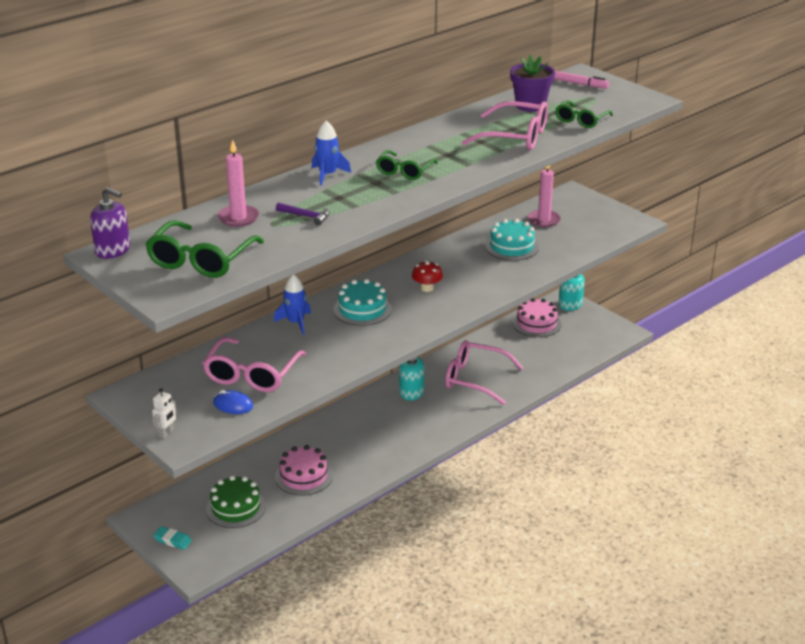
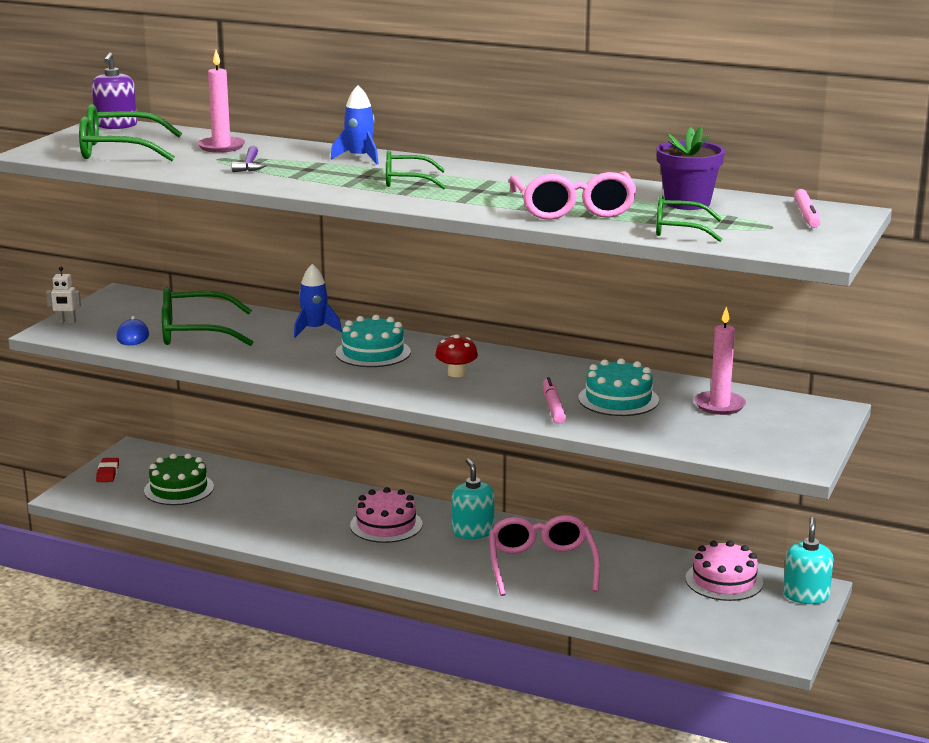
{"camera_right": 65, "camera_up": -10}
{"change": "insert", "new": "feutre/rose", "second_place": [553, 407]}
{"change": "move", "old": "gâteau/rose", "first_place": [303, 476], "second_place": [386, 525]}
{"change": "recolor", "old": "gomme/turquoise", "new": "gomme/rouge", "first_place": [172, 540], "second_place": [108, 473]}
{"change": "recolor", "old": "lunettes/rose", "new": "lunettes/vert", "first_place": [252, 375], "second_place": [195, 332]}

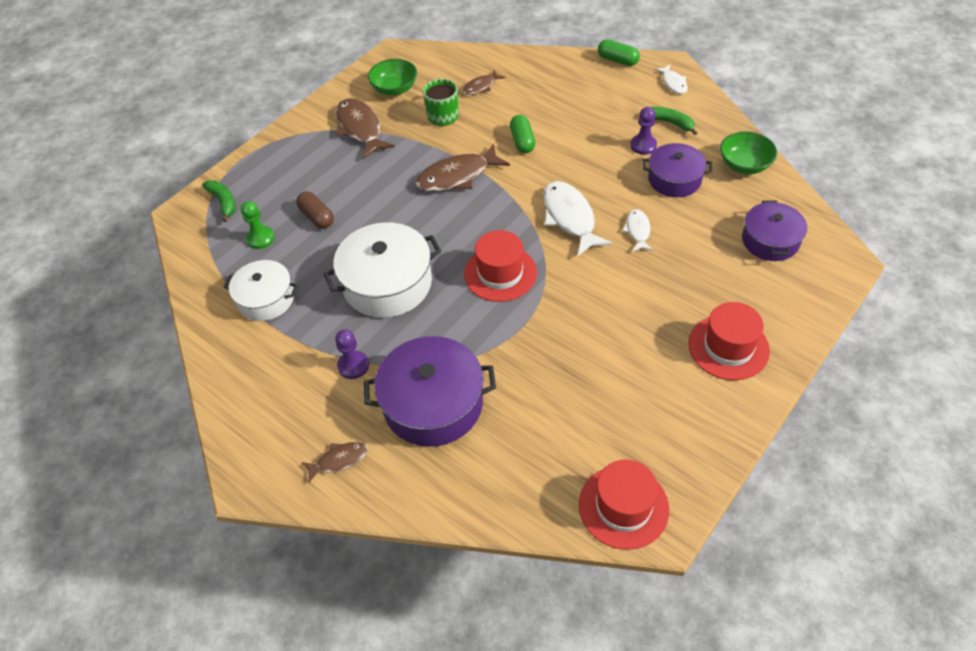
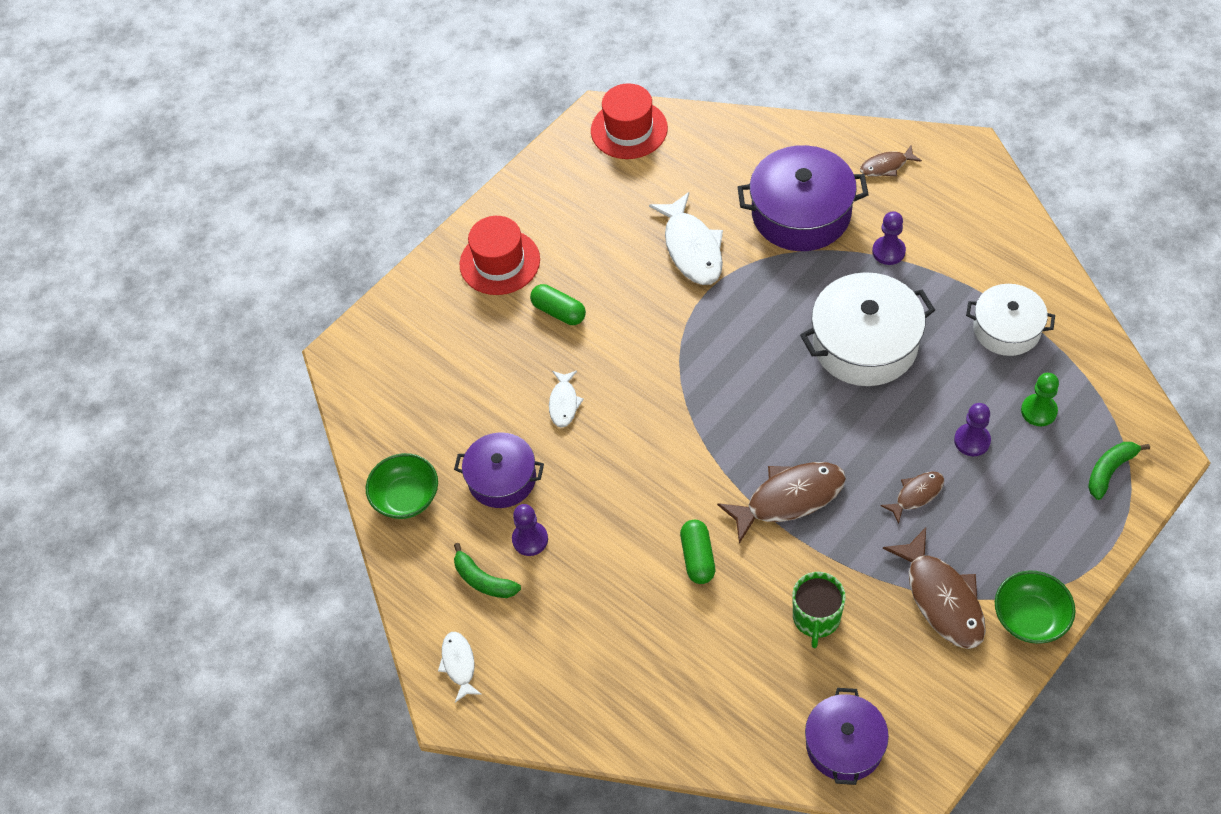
{"camera_right": -175, "camera_up": 5}
{"change": "delete", "old": "chapeau/rouge", "first_place": [500, 273]}
{"change": "move", "old": "bol/vert", "first_place": [394, 89], "second_place": [1030, 618]}
{"change": "move", "old": "poisson/marron", "first_place": [480, 87], "second_place": [916, 495]}
{"change": "move", "old": "poisson/blanc", "first_place": [570, 217], "second_place": [692, 248]}
{"change": "move", "old": "gélule/vert", "first_place": [617, 60], "second_place": [559, 312]}
{"change": "move", "old": "marmite/violet", "first_place": [770, 240], "second_place": [844, 744]}
{"change": "replace", "old": "gélule/marron", "new": "pion/violet", "first_place": [317, 217], "second_place": [972, 441]}
{"change": "rotate", "old": "banane/vert", "first_place": [223, 202], "second_place": [1110, 471], "degrees": 75}

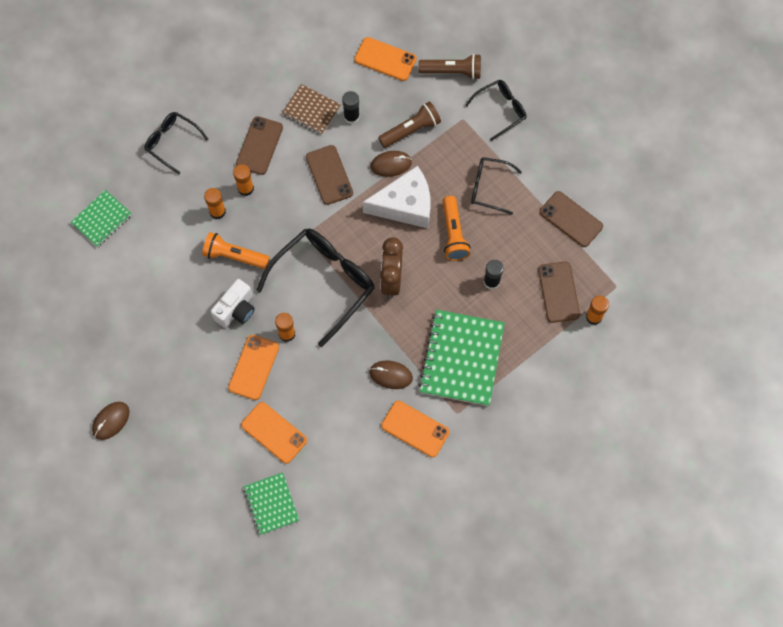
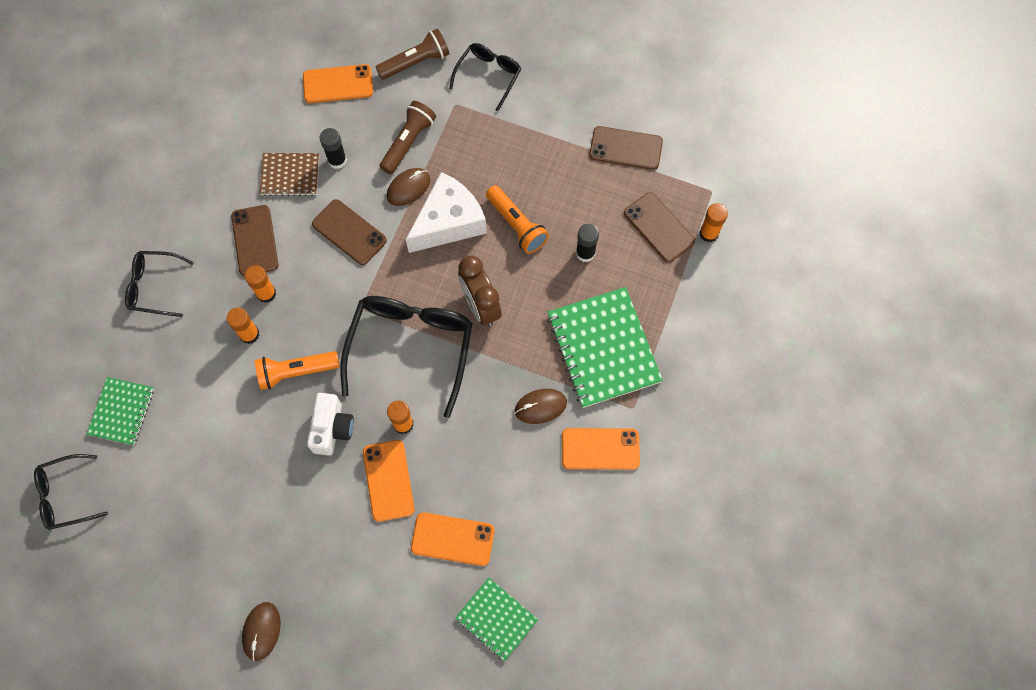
{"camera_right": -30, "camera_up": 0}
{"change": "move", "old": "lunettes/noir", "first_place": [489, 187], "second_place": [66, 495]}

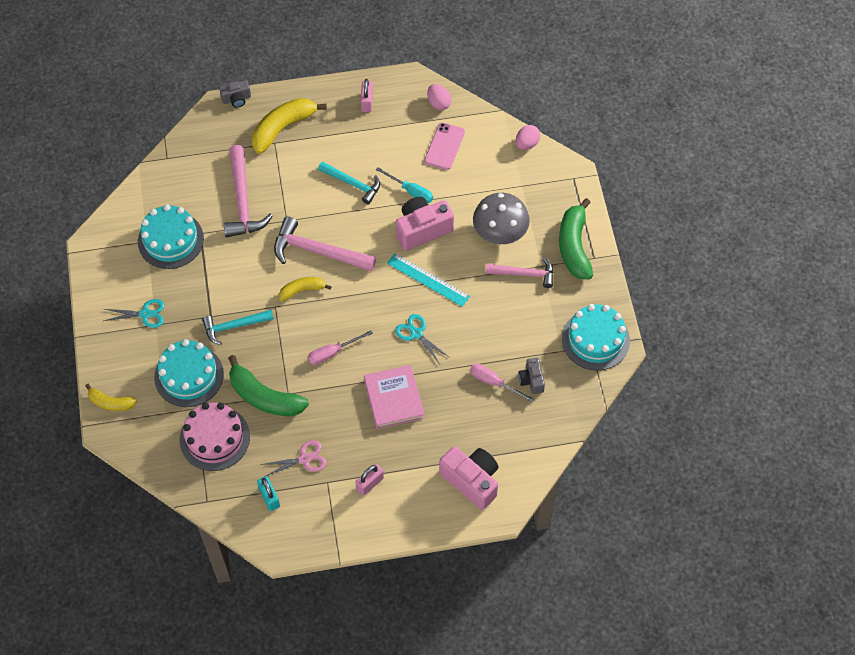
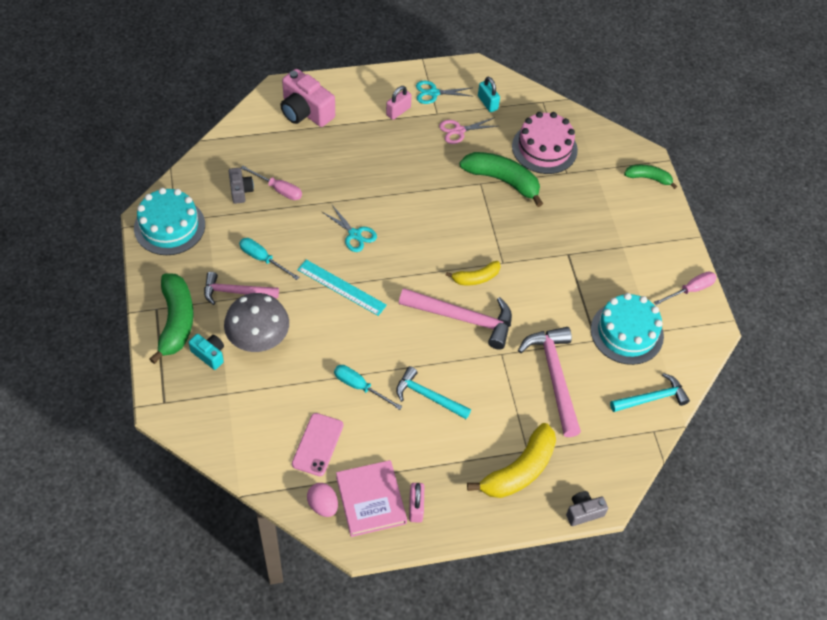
{"camera_right": 175, "camera_up": -5}
{"change": "delete", "old": "gâteau/turquoise", "first_place": [189, 375]}
{"change": "delete", "old": "appareil photo/rose", "first_place": [422, 229]}
{"change": "delete", "old": "œuf/rose", "first_place": [526, 144]}
{"change": "insert", "new": "appareil photo/turquoise", "second_place": [209, 354]}
{"change": "insert", "new": "tournevis/turquoise", "second_place": [262, 259]}
{"change": "move", "old": "ciseaux/turquoise", "first_place": [145, 314], "second_place": [433, 93]}
{"change": "move", "old": "marteau/turquoise", "first_place": [234, 326], "second_place": [652, 398]}
{"change": "move", "old": "tournevis/rose", "first_place": [332, 352], "second_place": [690, 290]}
{"change": "move", "old": "livre/rose", "first_place": [394, 398], "second_place": [371, 500]}
{"change": "recolor", "old": "banane/jaune", "new": "banane/vert", "first_place": [110, 402], "second_place": [648, 178]}

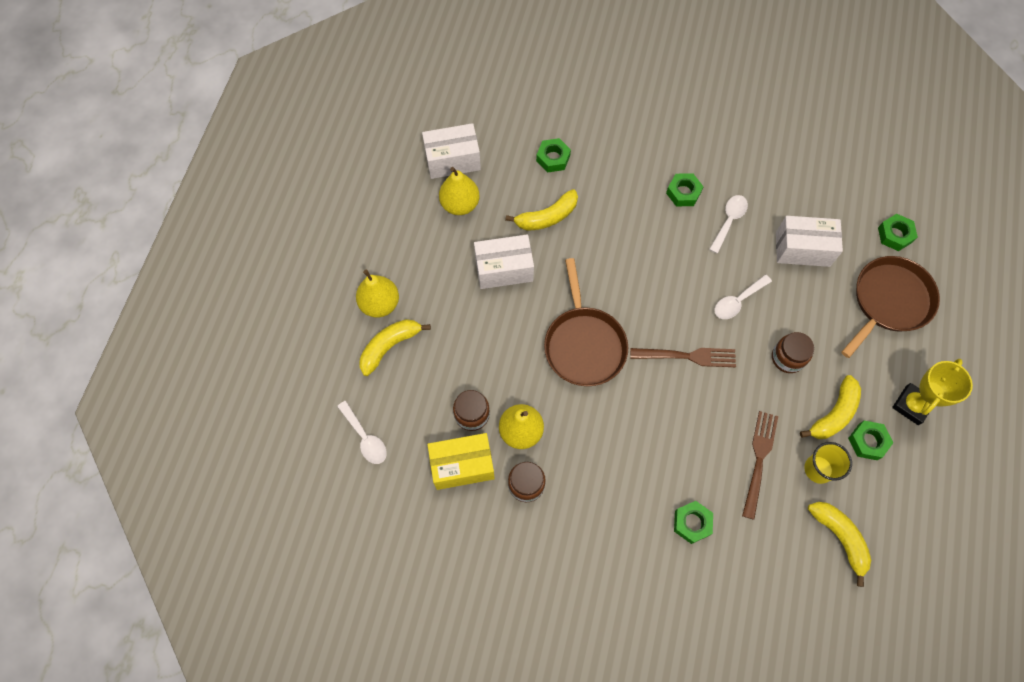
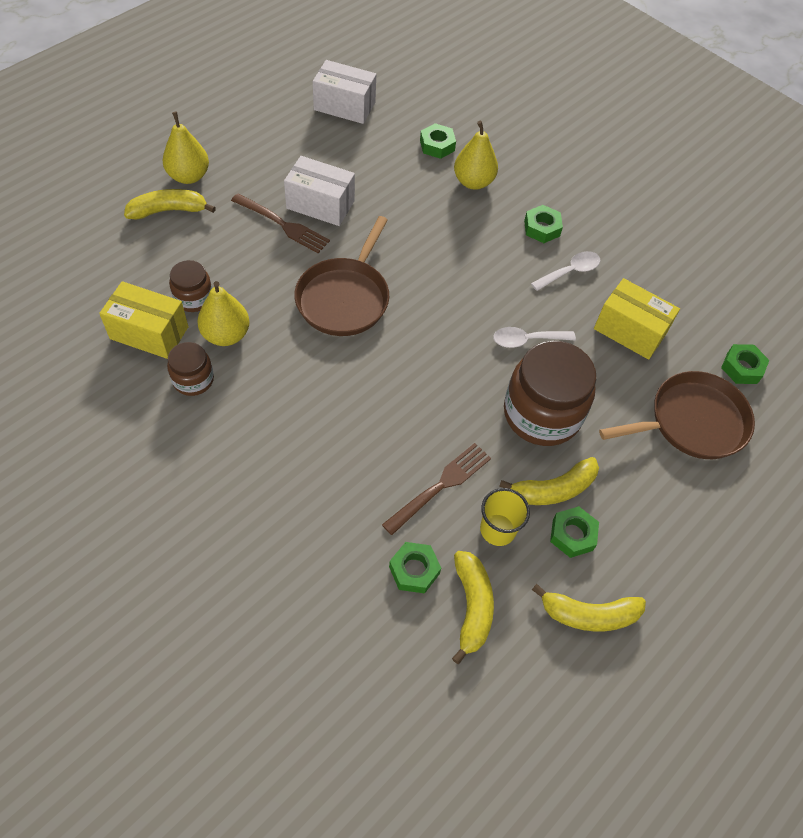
{"camera_right": 25, "camera_up": -10}
{"change": "delete", "old": "cuillère/blanc", "first_place": [365, 438]}
{"change": "delete", "old": "trophée/jaune", "first_place": [912, 405]}
{"change": "move", "old": "poire/jaune", "first_place": [460, 204], "second_place": [473, 182]}
{"change": "move", "old": "banane/jaune", "first_place": [547, 217], "second_place": [588, 614]}
{"change": "move", "old": "fourchette/marron", "first_place": [687, 356], "second_place": [283, 225]}
{"change": "move", "old": "écrou/vert", "first_place": [692, 523], "second_place": [414, 570]}
{"change": "recolor", "old": "boîte/blanc", "new": "boîte/jaune", "first_place": [802, 249], "second_place": [630, 331]}
{"change": "resize", "old": "bocal/marron", "first_place": [787, 358], "second_place": [542, 414], "factor": 1.94}

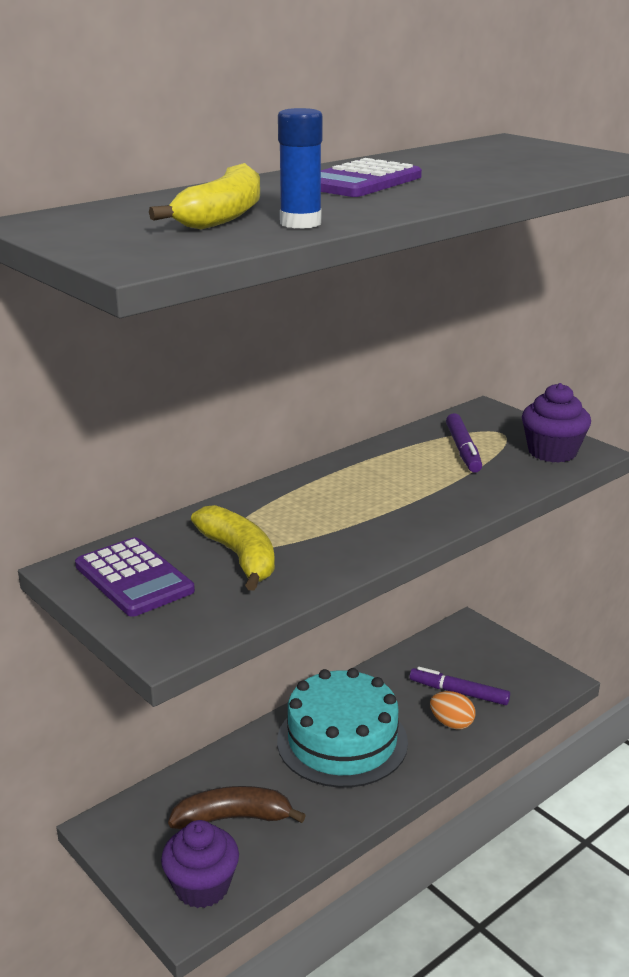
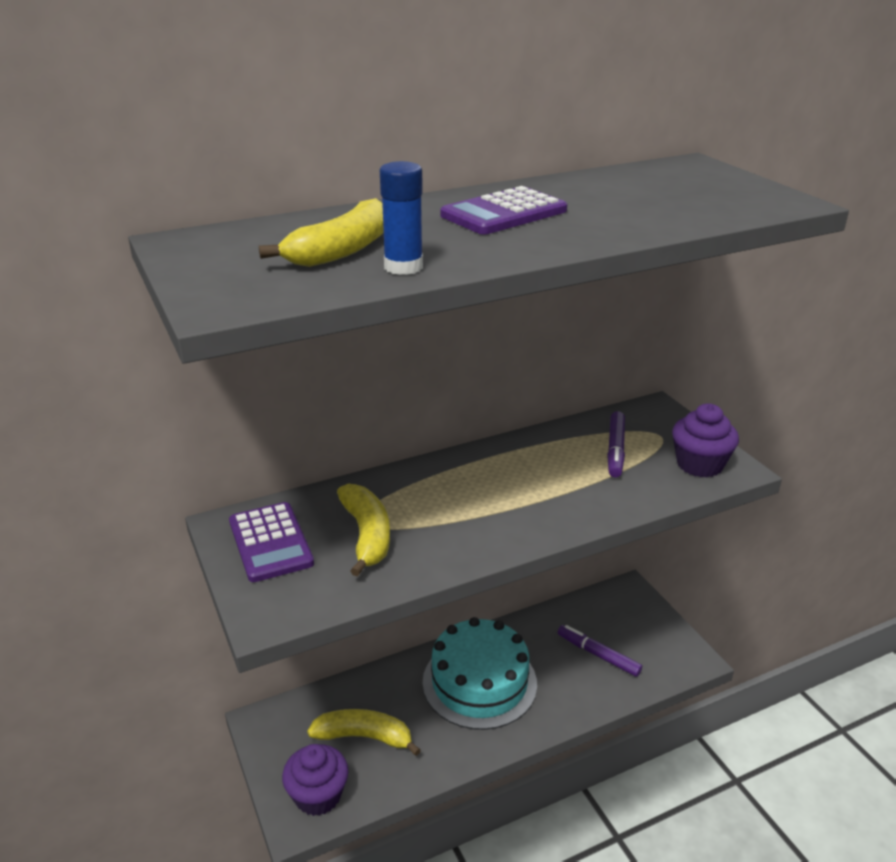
{"camera_right": 15, "camera_up": 5}
{"change": "delete", "old": "œuf/orange", "first_place": [451, 723]}
{"change": "recolor", "old": "banane/marron", "new": "banane/jaune", "first_place": [233, 818], "second_place": [364, 737]}

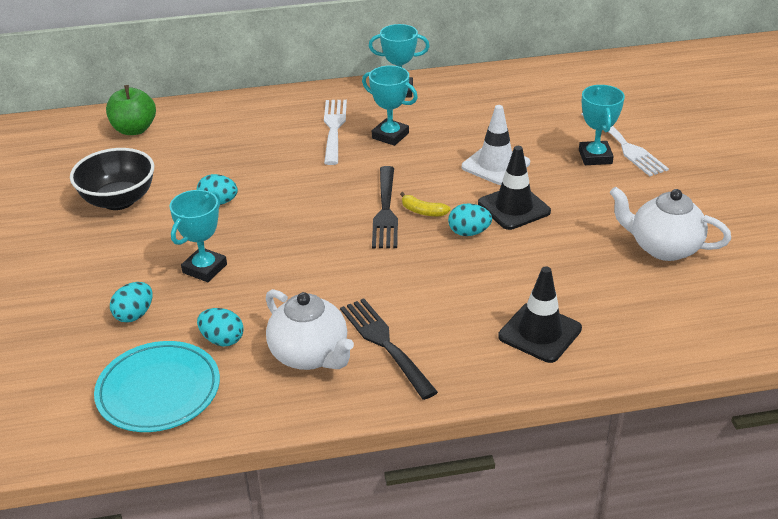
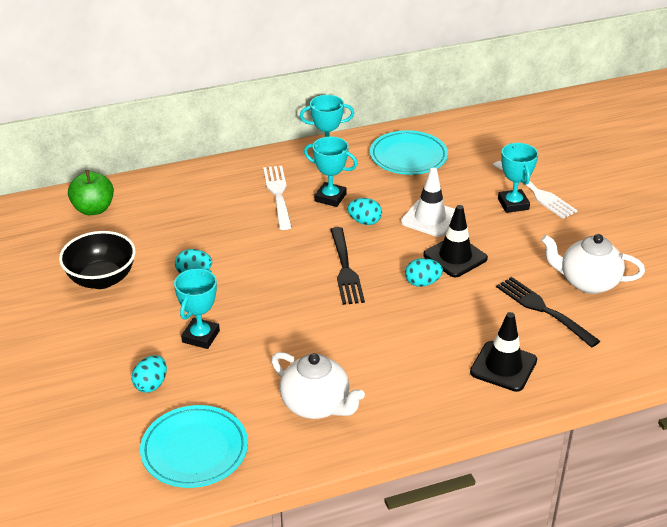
{"camera_right": -10, "camera_up": 0}
{"change": "delete", "old": "banane/jaune", "first_place": [423, 211]}
{"change": "insert", "new": "assiette/turquoise", "second_place": [408, 157]}
{"change": "move", "old": "œuf/turquoise", "first_place": [222, 340], "second_place": [364, 221]}
{"change": "move", "old": "fourchette/noir", "first_place": [385, 344], "second_place": [543, 310]}

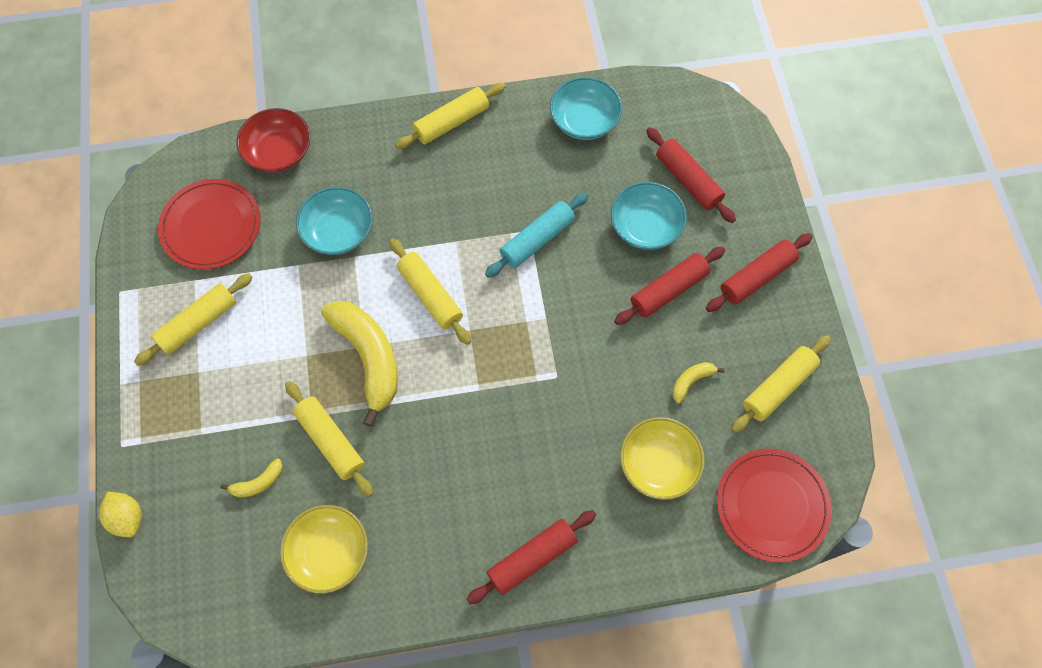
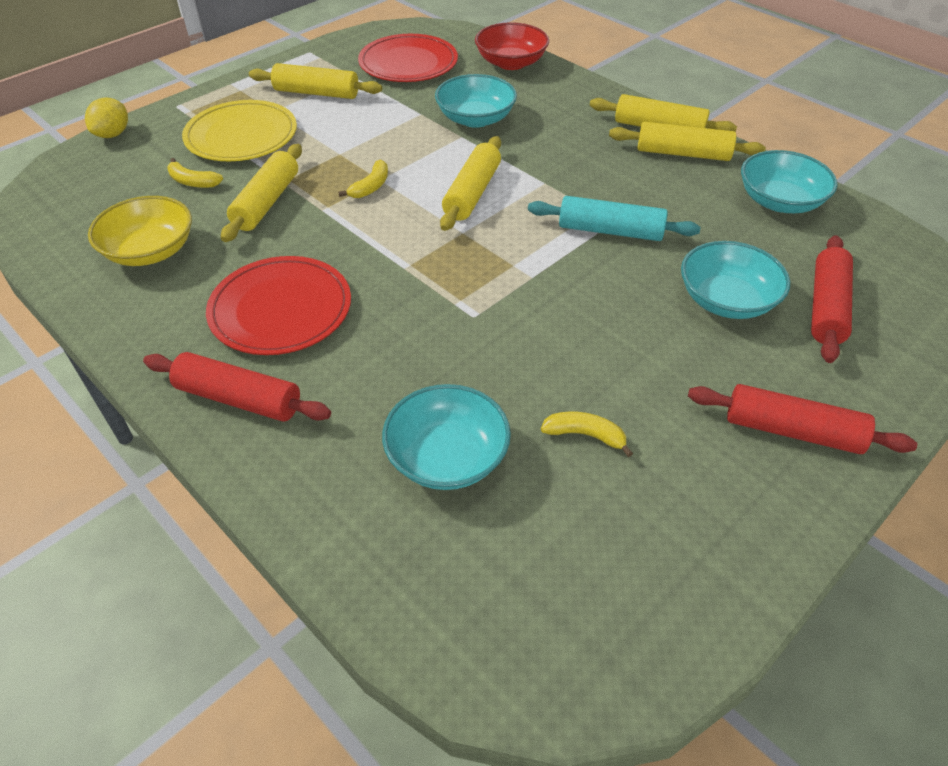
{"camera_right": 55, "camera_up": -20}
{"change": "delete", "old": "rouleau à pâtisserie/rouge", "first_place": [668, 290]}
{"change": "insert", "new": "assiette/jaune", "second_place": [241, 136]}
{"change": "move", "old": "assiette/rouge", "first_place": [772, 505], "second_place": [281, 309]}
{"change": "move", "old": "rouleau à pâtisserie/jaune", "first_place": [778, 387], "second_place": [683, 153]}
{"change": "recolor", "old": "bol/jaune", "new": "bol/turquoise", "first_place": [658, 464], "second_place": [447, 457]}
{"change": "resize", "old": "banane/jaune", "first_place": [368, 358], "second_place": [371, 187], "factor": 0.44}

